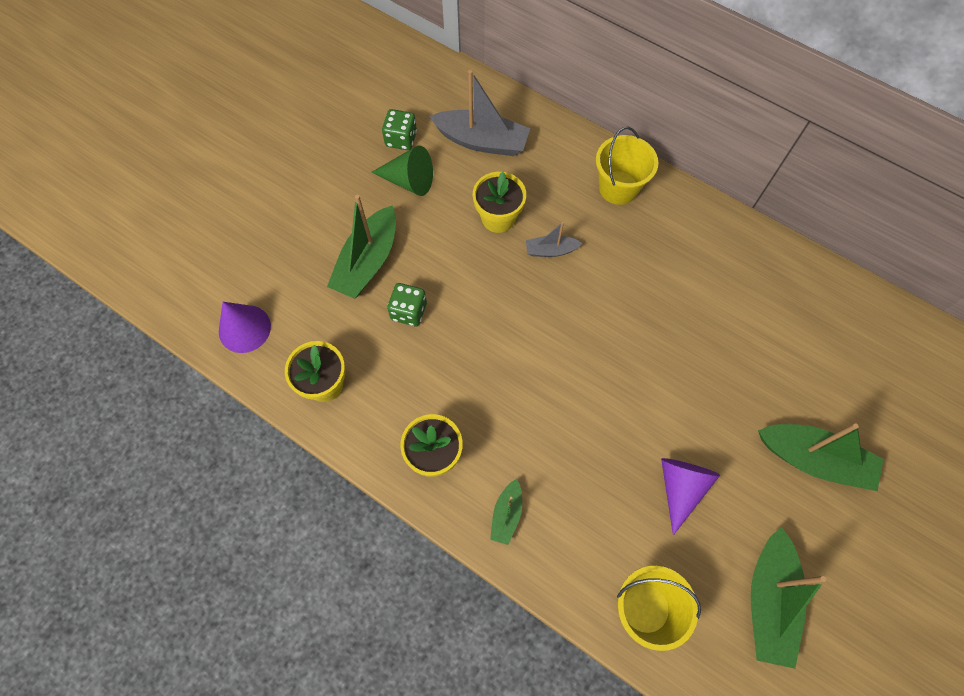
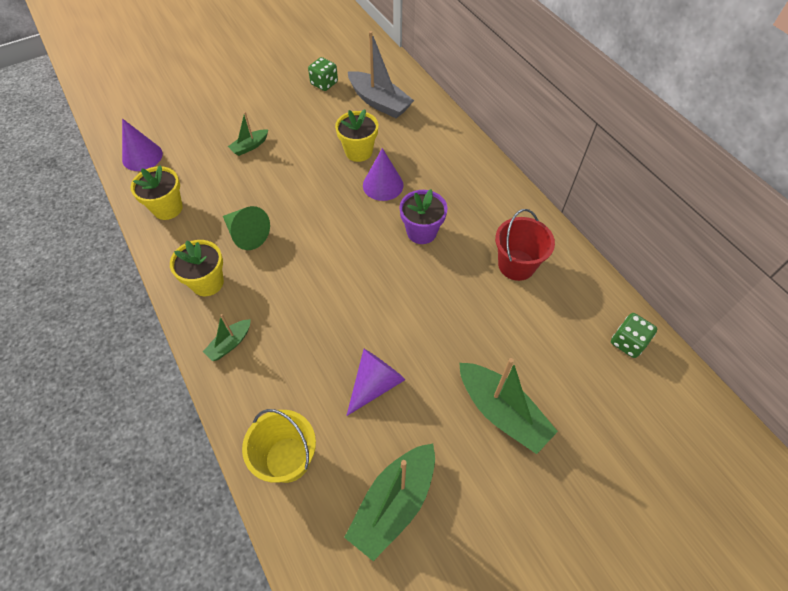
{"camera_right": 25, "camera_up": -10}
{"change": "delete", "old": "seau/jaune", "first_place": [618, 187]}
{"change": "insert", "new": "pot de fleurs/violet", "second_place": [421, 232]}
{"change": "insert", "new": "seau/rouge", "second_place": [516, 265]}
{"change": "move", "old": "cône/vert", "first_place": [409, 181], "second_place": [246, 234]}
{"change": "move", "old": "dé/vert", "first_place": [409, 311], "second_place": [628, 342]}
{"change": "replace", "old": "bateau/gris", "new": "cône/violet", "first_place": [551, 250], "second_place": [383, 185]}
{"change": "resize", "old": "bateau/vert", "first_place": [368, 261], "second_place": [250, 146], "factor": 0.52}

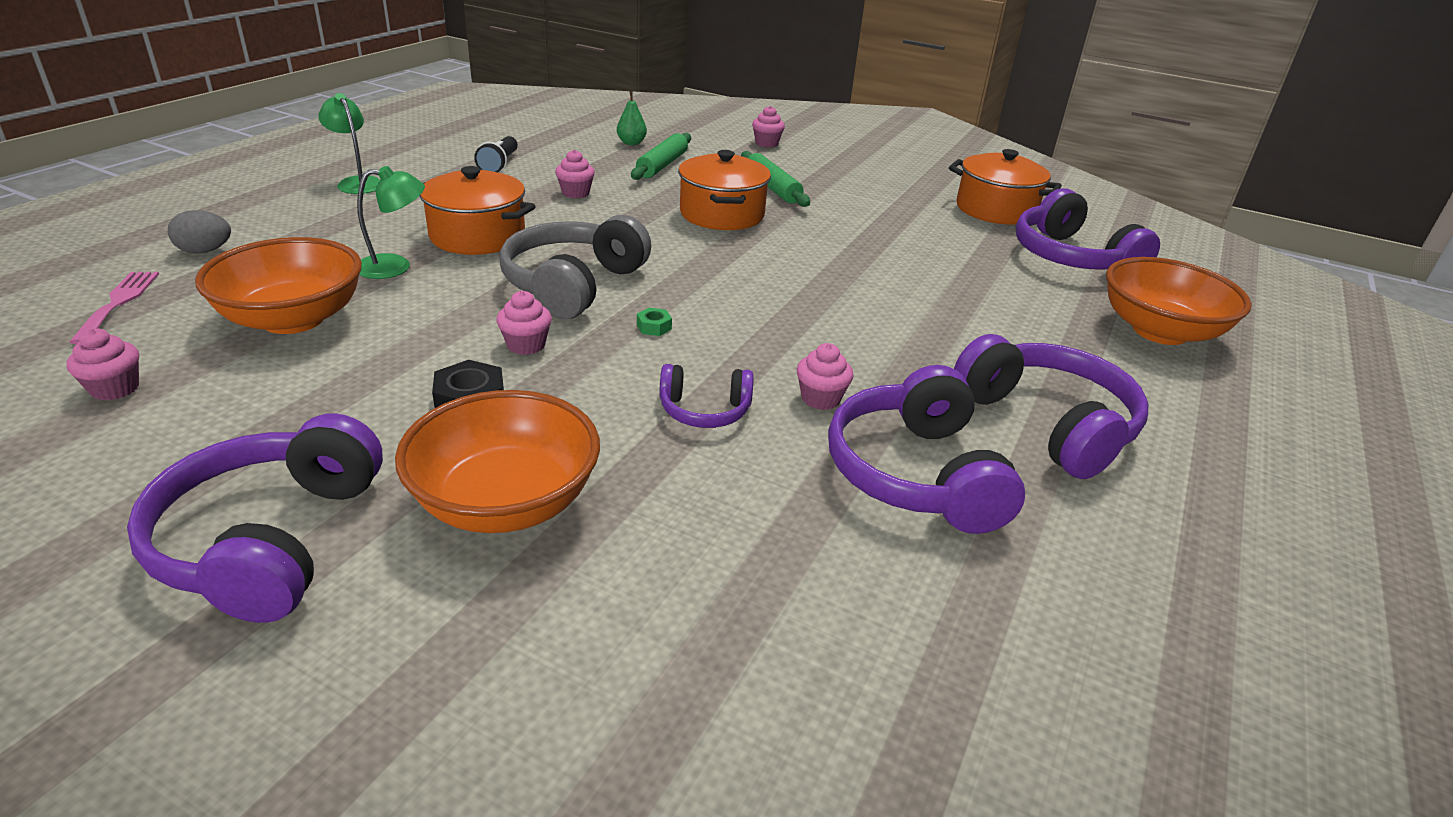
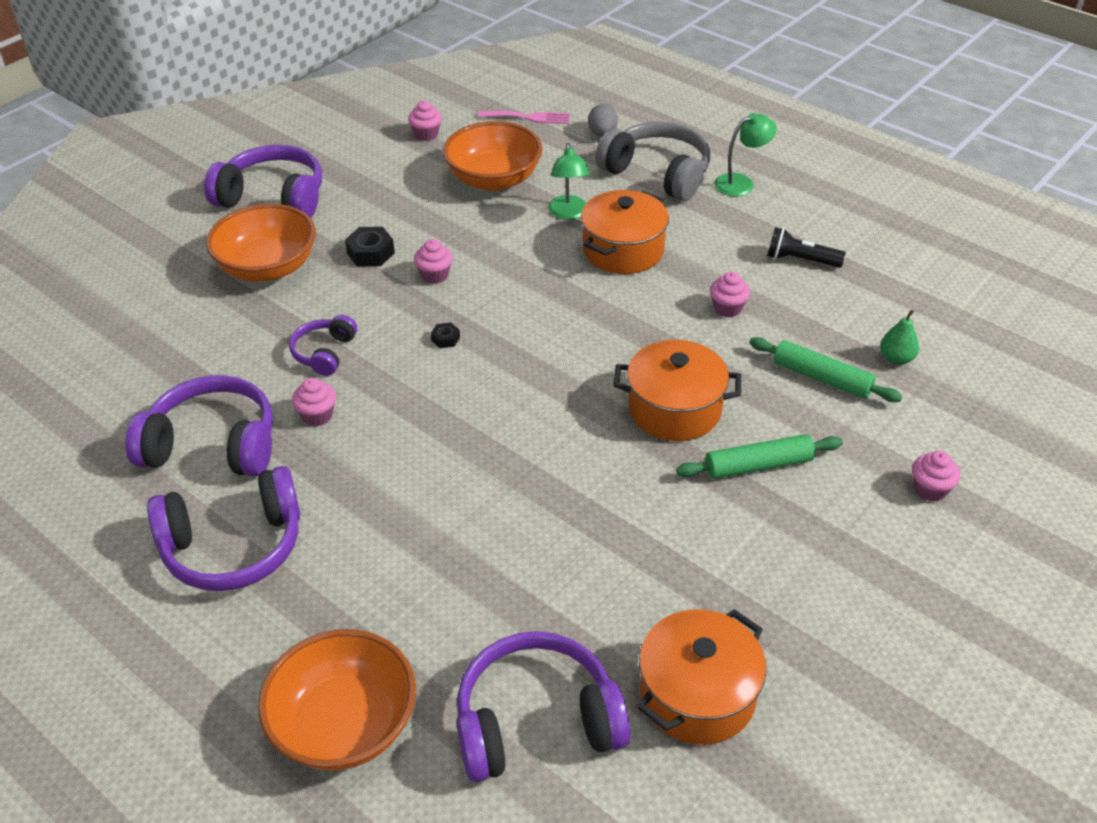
{"camera_right": 105, "camera_up": 10}
{"change": "move", "old": "casque audio/gris", "first_place": [573, 285], "second_place": [657, 173]}
{"change": "recolor", "old": "écrou/vert", "new": "écrou/noir", "first_place": [654, 327], "second_place": [445, 339]}

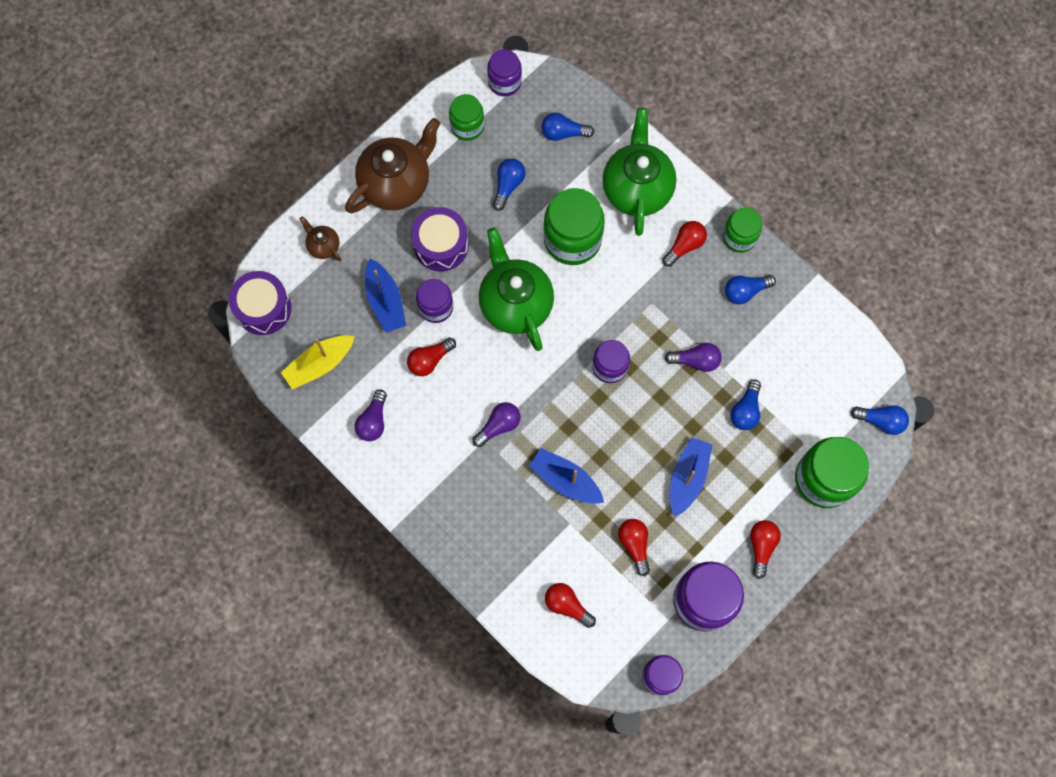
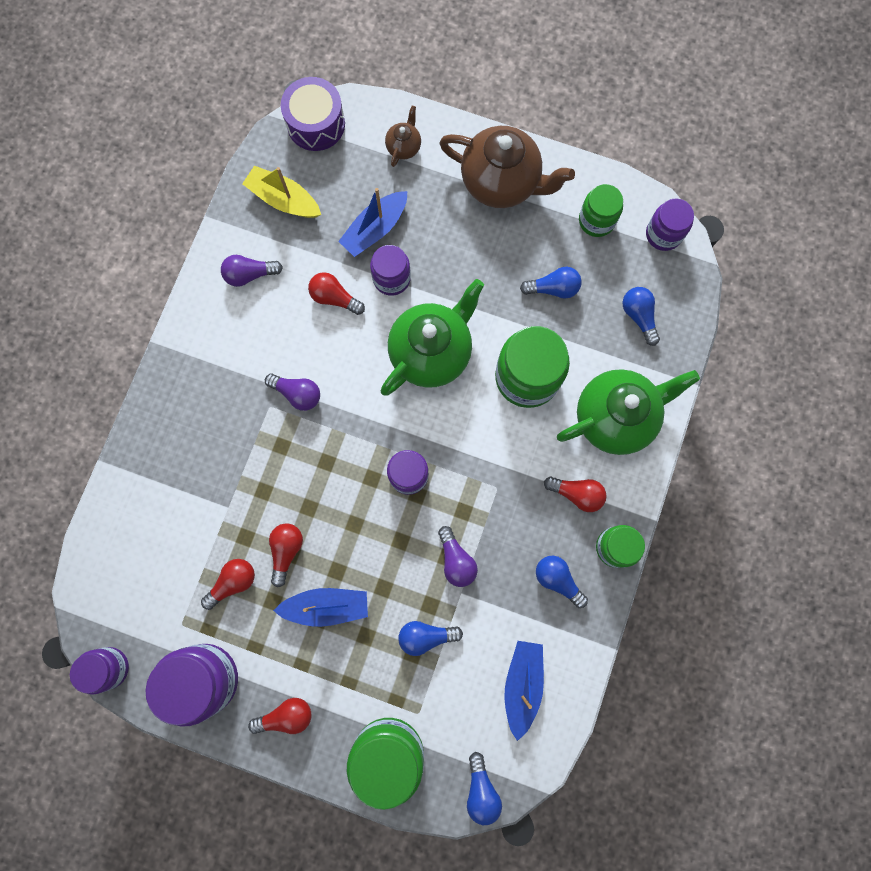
{"camera_right": 65, "camera_up": 5}
{"change": "delete", "old": "tambour/violet", "first_place": [441, 245]}
{"change": "move", "old": "bateau/bleu", "first_place": [565, 480], "second_place": [522, 684]}
{"change": "move", "old": "ampoule/rouge", "first_place": [567, 605], "second_place": [286, 551]}

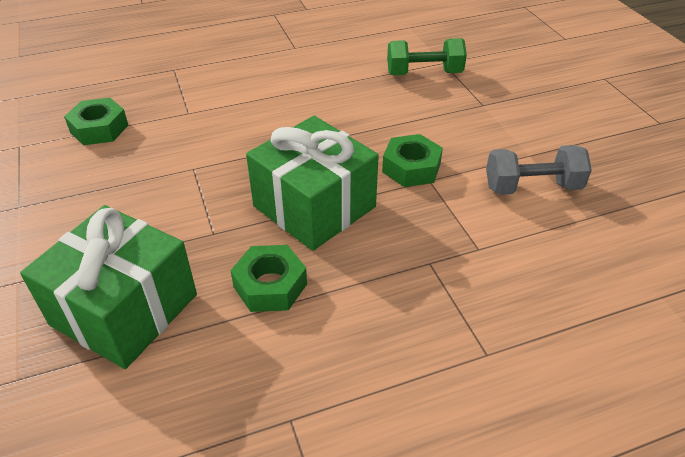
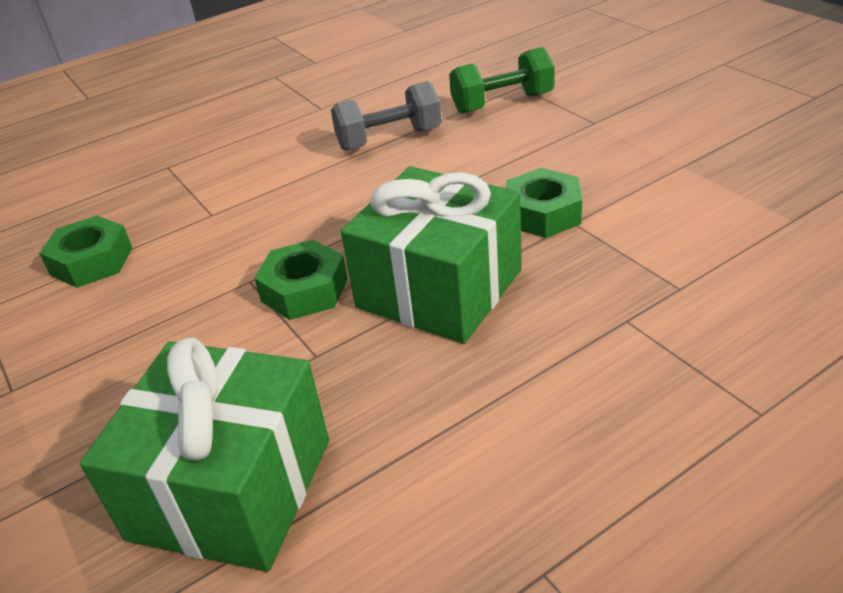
{"camera_right": -10, "camera_up": -5}
{"change": "move", "old": "écrou/vert", "first_place": [270, 285], "second_place": [304, 290]}
{"change": "move", "old": "haltère/gris", "first_place": [532, 187], "second_place": [389, 139]}

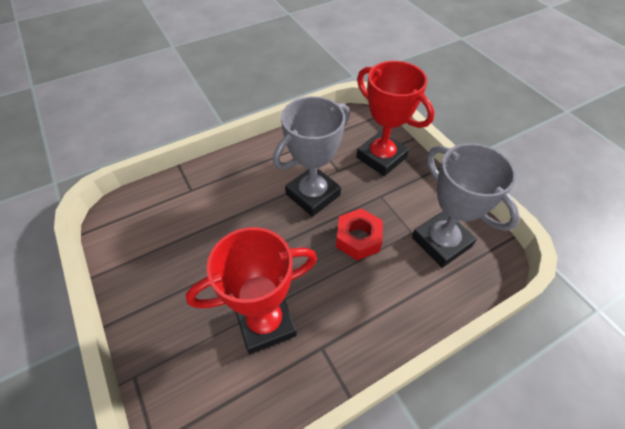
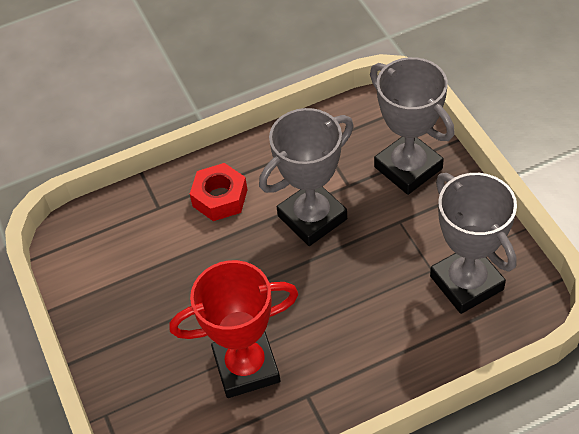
{"camera_right": 10, "camera_up": 0}
{"change": "move", "old": "écrou/rouge", "first_place": [358, 238], "second_place": [220, 198]}
{"change": "recolor", "old": "trophée/rouge", "new": "trophée/gris", "first_place": [381, 157], "second_place": [408, 168]}

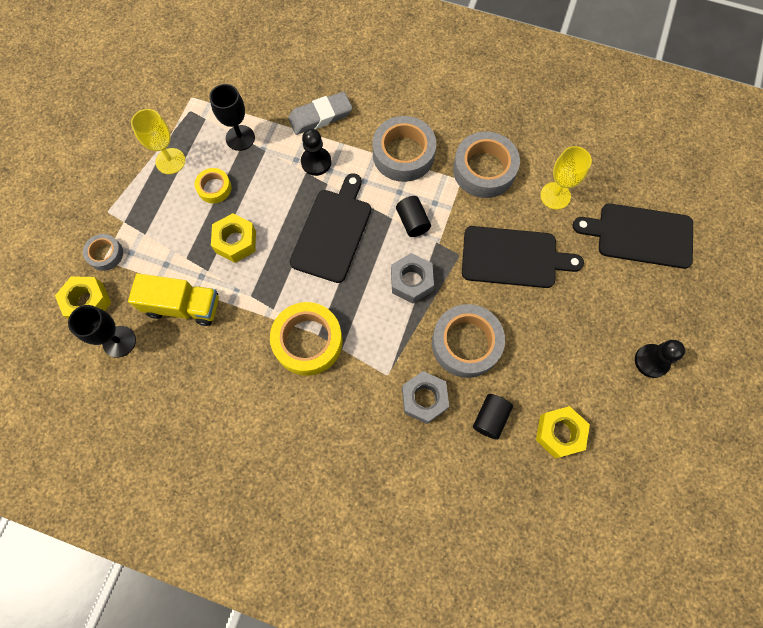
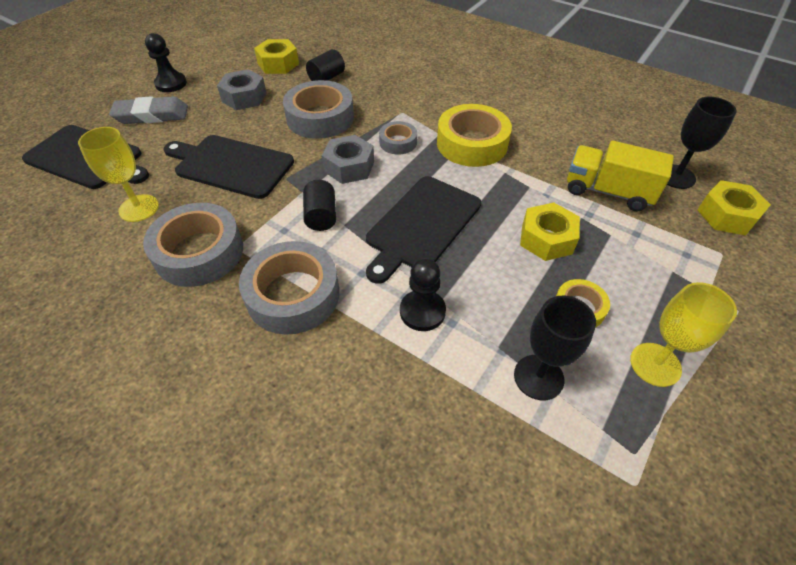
{"camera_right": -165, "camera_up": -20}
{"change": "move", "old": "ruban adhésif/gris", "first_place": [105, 254], "second_place": [398, 142]}
{"change": "move", "old": "gomme/gris", "first_place": [320, 116], "second_place": [152, 115]}
{"change": "move", "old": "écrou/gris", "first_place": [424, 399], "second_place": [244, 97]}

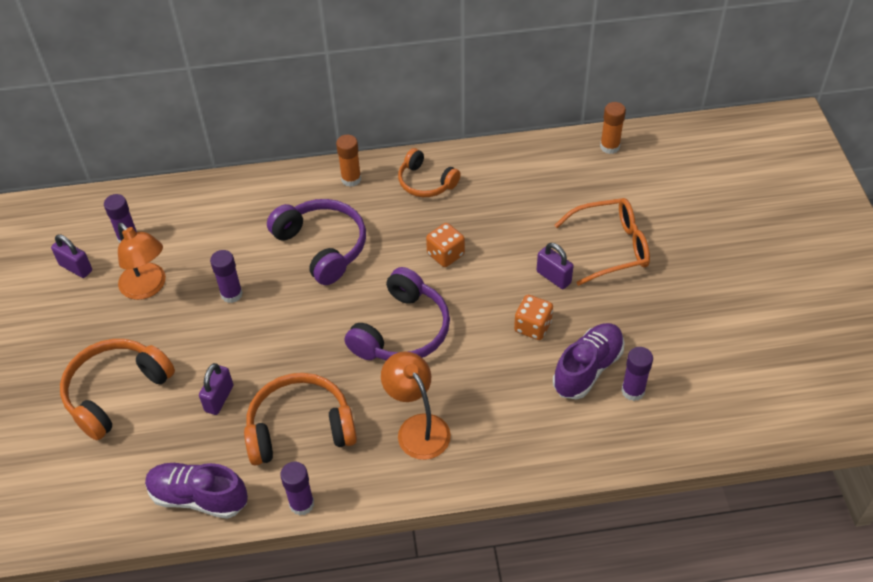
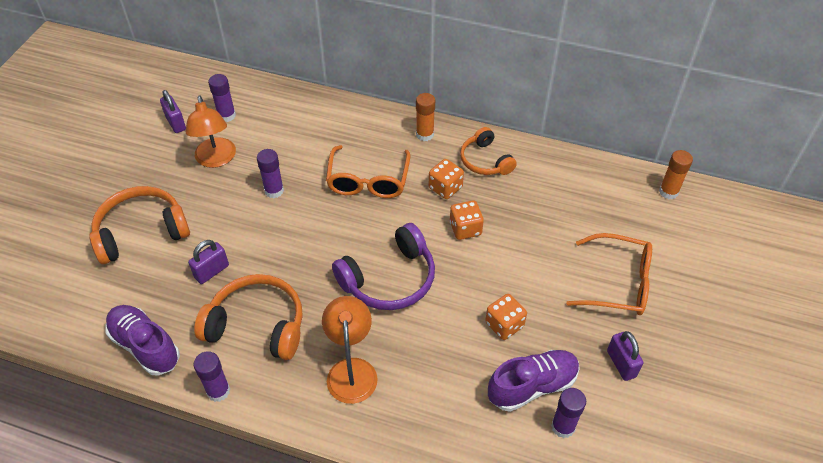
{"camera_right": 25, "camera_up": 0}
{"change": "insert", "new": "dé/orange", "second_place": [445, 188]}
{"change": "move", "old": "cadenas/violet", "first_place": [553, 277], "second_place": [621, 364]}
{"change": "replace", "old": "casque audio/violet", "new": "lunettes/orange", "first_place": [322, 246], "second_place": [368, 181]}

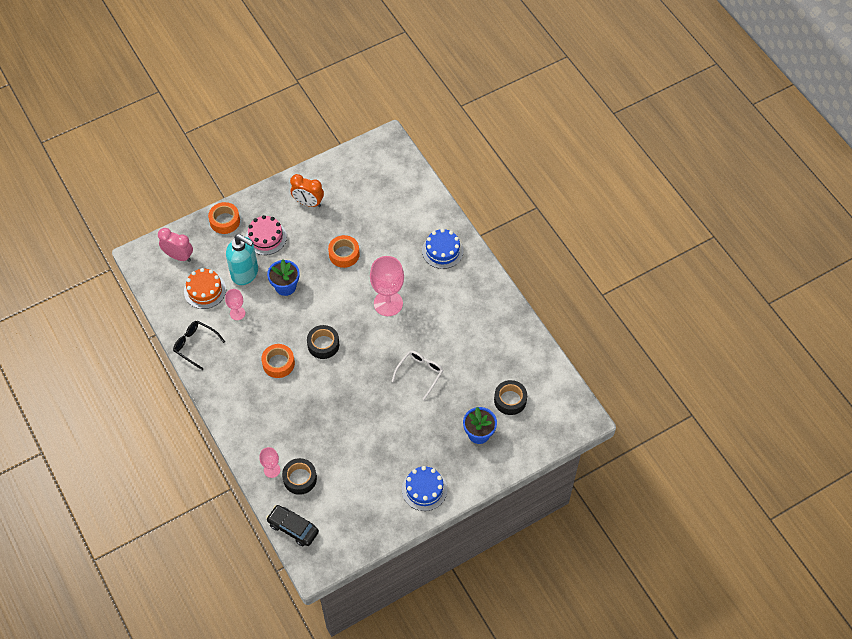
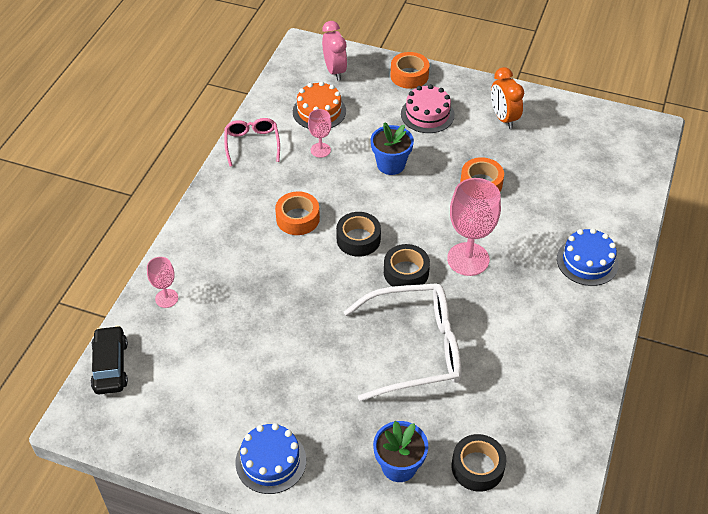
{"camera_right": 50, "camera_up": -10}
{"change": "delete", "old": "distributeur de savon/turquoise", "first_place": [245, 273]}
{"change": "move", "old": "ruban adhésif/noir", "first_place": [300, 478], "second_place": [406, 272]}
{"change": "recolor", "old": "lunettes/noir", "new": "lunettes/rose", "first_place": [195, 345], "second_place": [252, 144]}
{"change": "resize", "old": "lunettes/blanc", "first_place": [420, 373], "second_place": [415, 348], "factor": 1.86}

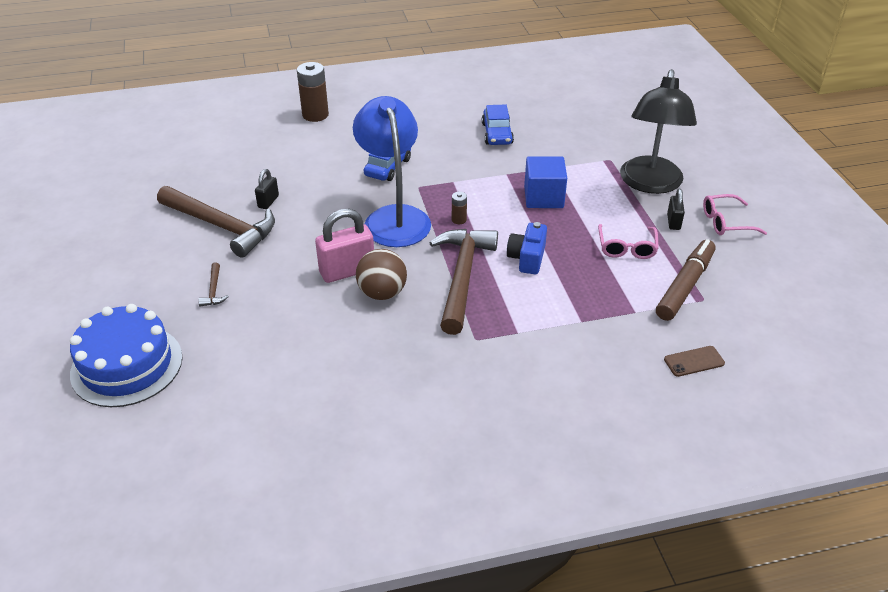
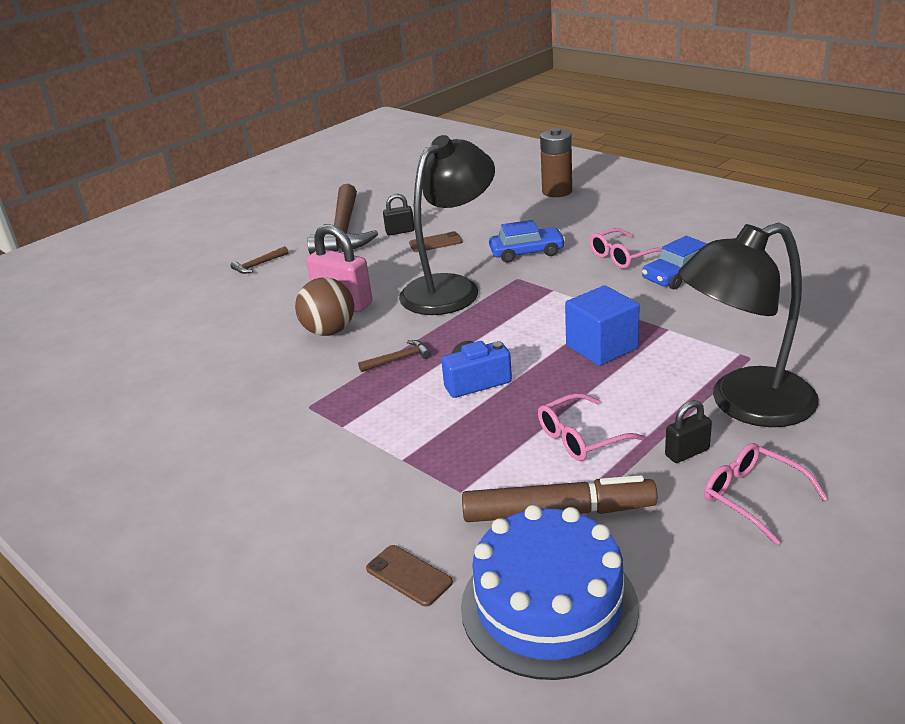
{"camera_right": 60, "camera_up": -10}
{"change": "delete", "old": "pile/marron", "first_place": [459, 220]}
{"change": "insert", "new": "téléphone/marron", "second_place": [435, 243]}
{"change": "insert", "new": "lunettes/rose", "second_place": [622, 257]}
{"change": "move", "old": "gâteau/bleu", "first_place": [127, 365], "second_place": [548, 606]}
{"change": "recolor", "old": "lampe/bleu", "new": "lampe/noir", "first_place": [394, 217], "second_place": [451, 288]}
{"change": "resize", "old": "marteau/marron", "first_place": [462, 277], "second_place": [399, 359], "factor": 0.4}

